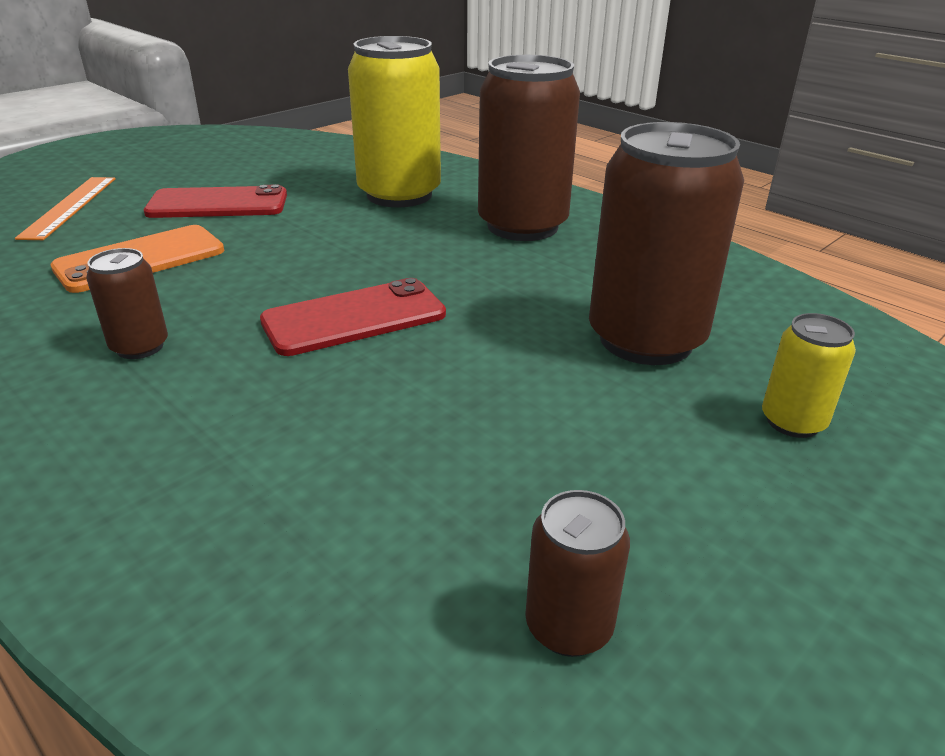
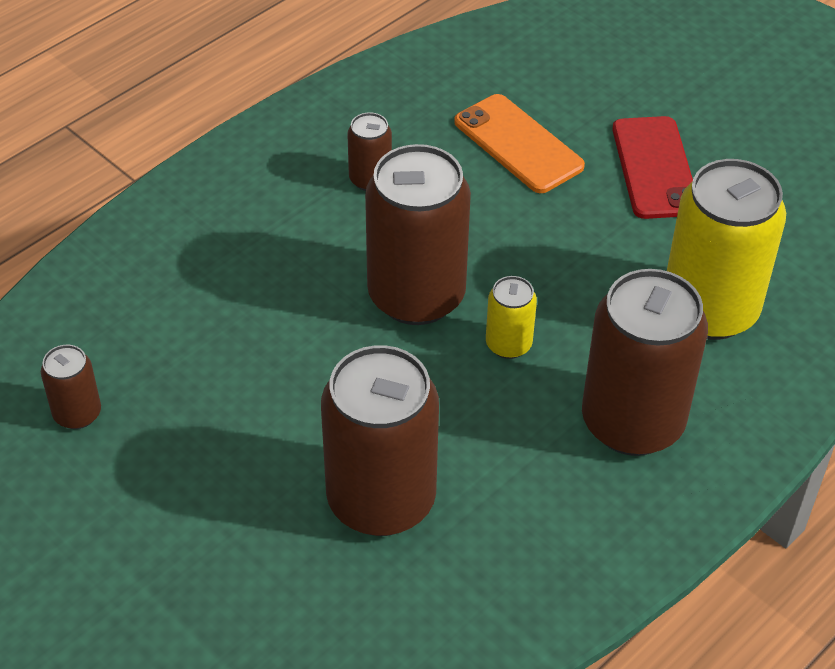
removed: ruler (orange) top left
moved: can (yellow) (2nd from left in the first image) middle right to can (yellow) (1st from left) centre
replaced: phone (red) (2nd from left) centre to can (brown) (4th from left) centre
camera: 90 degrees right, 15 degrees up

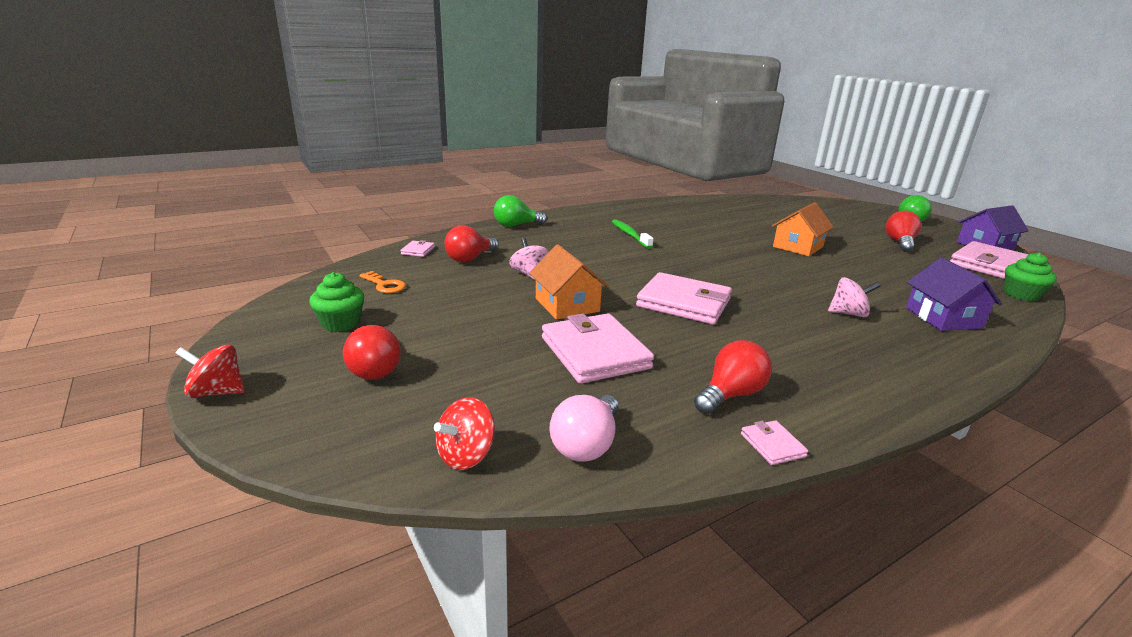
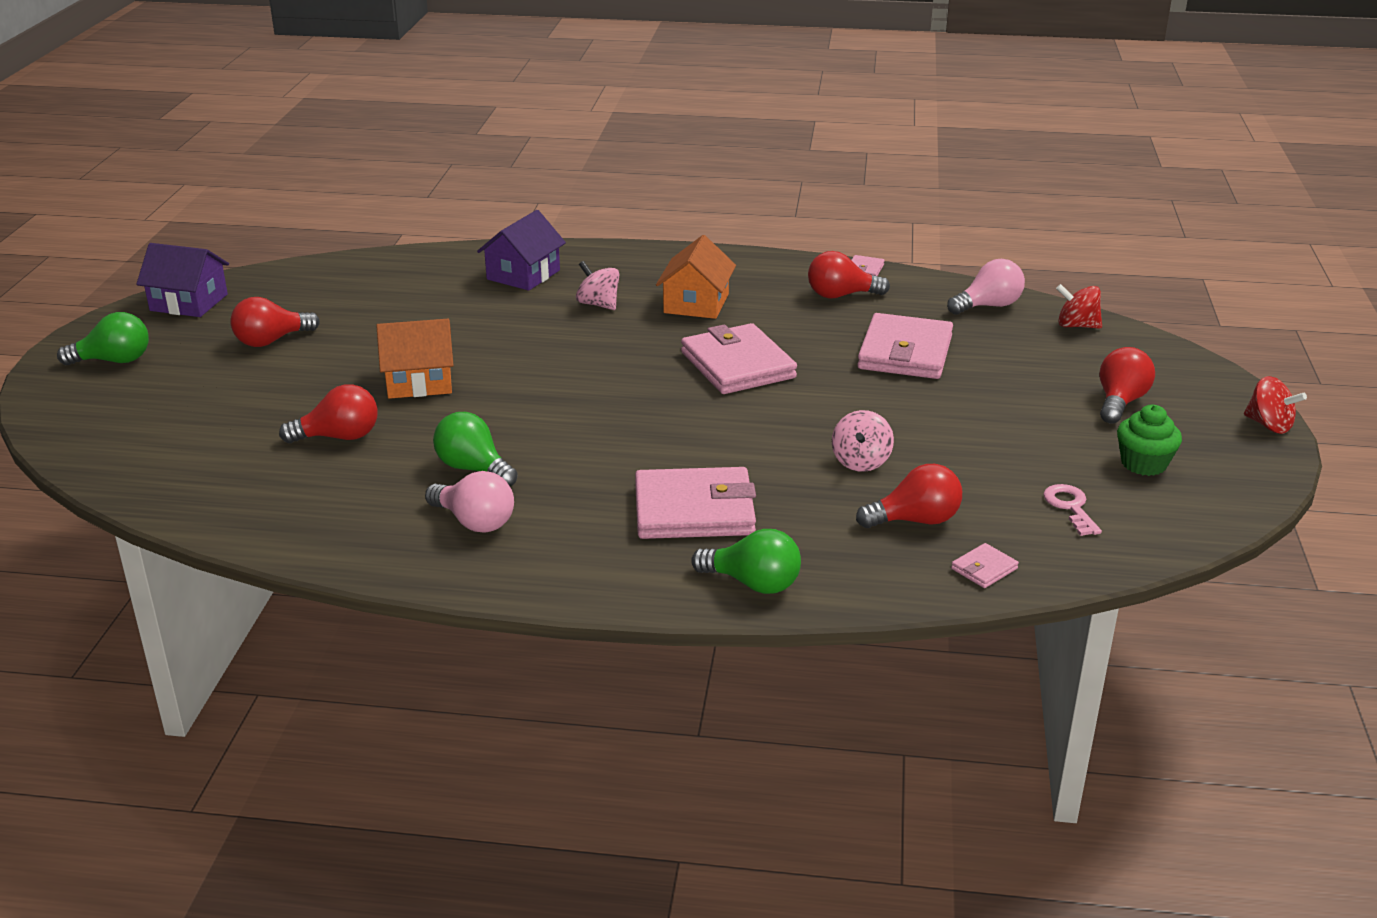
removed: toothbrush (green) centre; cupcake (green) (2nd from left) middle right
added: light bulb (red) (2nd from left) middle left; light bulb (green) (2nd from left) centre; light bulb (pink) (1st from left) centre
moved: wallet (pink) (5th from left in the first image) middle right to wallet (pink) (1st from left) centre; house (orange) (1st from left in the first image) centre to house (orange) (2nd from left) top centre
recoloured: key (orange) centre to key (pink) middle right
turned: spinning top (red) (2nd from left in the first image) bottom centre = middle right 150 degrees counterclockwise
camera: 140 degrees left, 5 degrees up

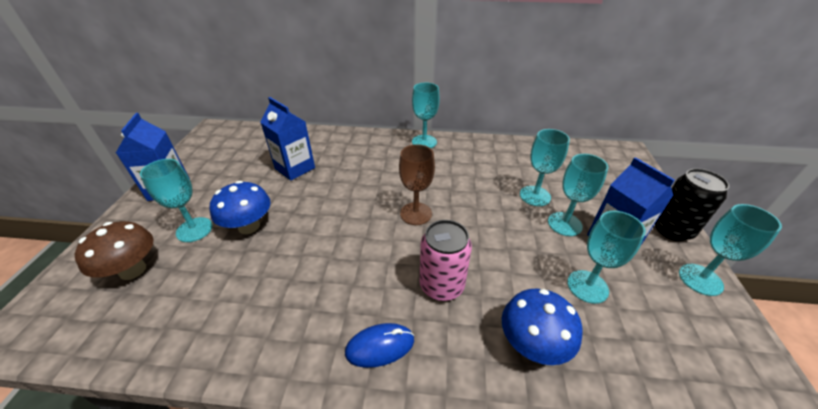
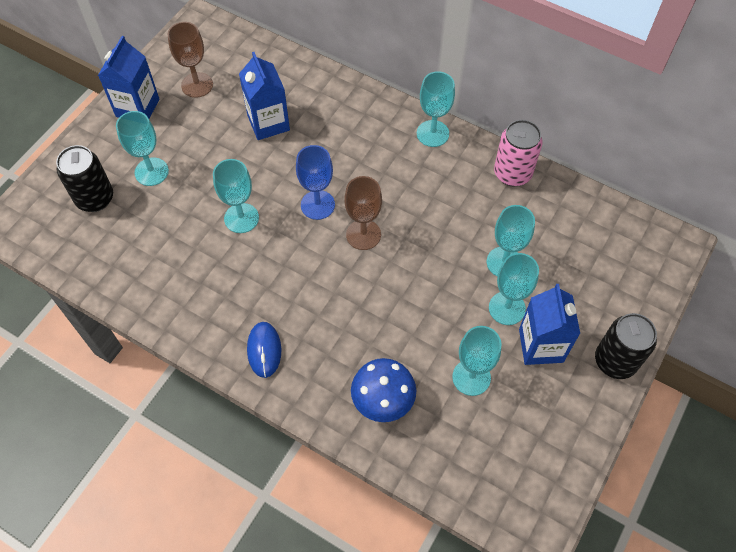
removed: mushroom (blue) (1st from left) middle left
added: goblet (brown) (1st from left) top left; goblet (blue) top centre
moved: goblet (turquoise) (6th from left in the first image) middle right to goblet (turquoise) (2nd from left) middle left; can (pink) centre to top right
replaced: mushroom (brown) middle left to can (black) (1st from left) top left
turned: mouse (blue) bottom centre = centre 75 degrees clockwise
camera: 25 degrees right, 20 degrees up

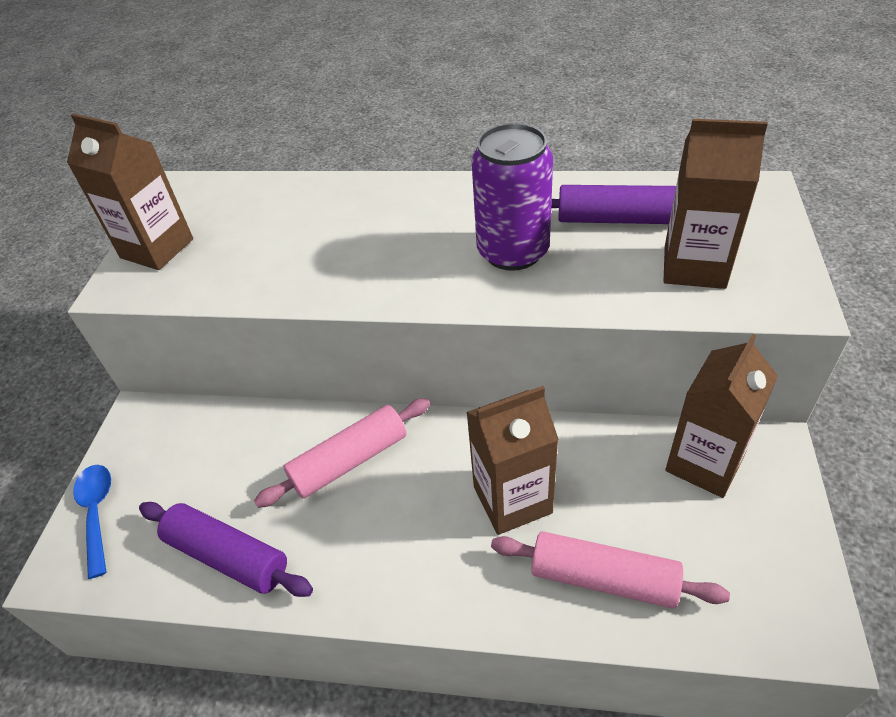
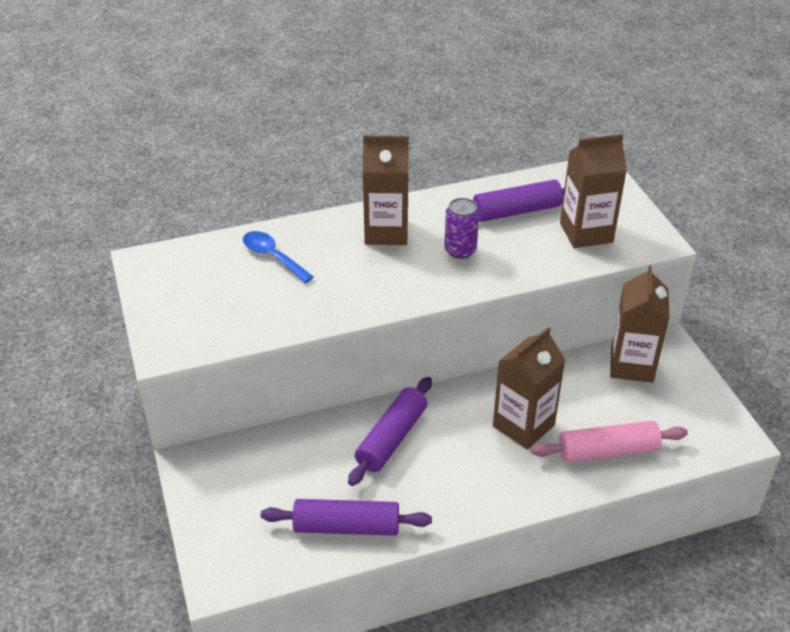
moved: carton (brown) (1st from left) top left to top centre; spoon (blue) bottom left to centre
recoloured: rolling pin (pink) (1st from left) centre to rolling pin (purple) (2nd from left) bottom centre
resized: can (purple) top centre = centre x0.59
camera: 30 degrees left, 5 degrees down

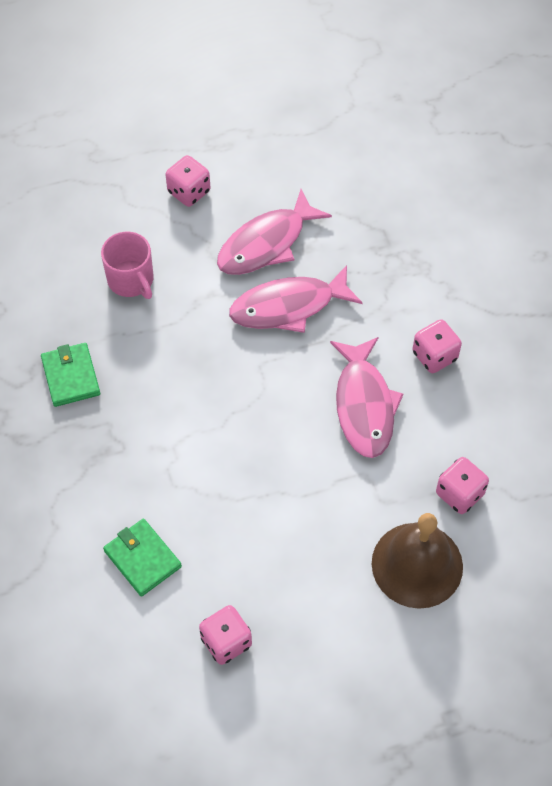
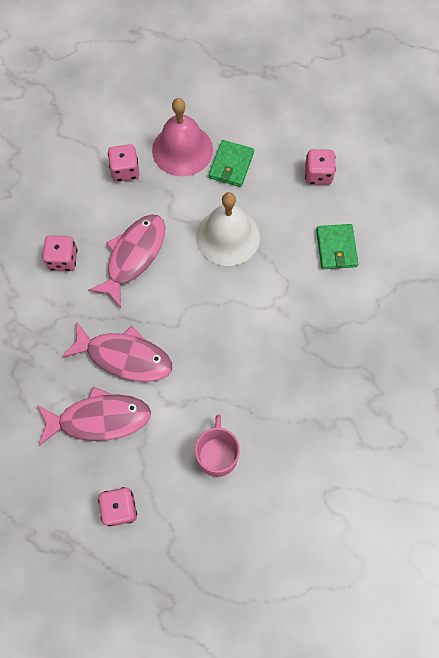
added: bell (white) centre
moved: wallet (green) (1st from left) middle left to top centre
recoloured: bell (brown) bottom right to bell (pink) top centre
camera: 145 degrees left, 10 degrees up

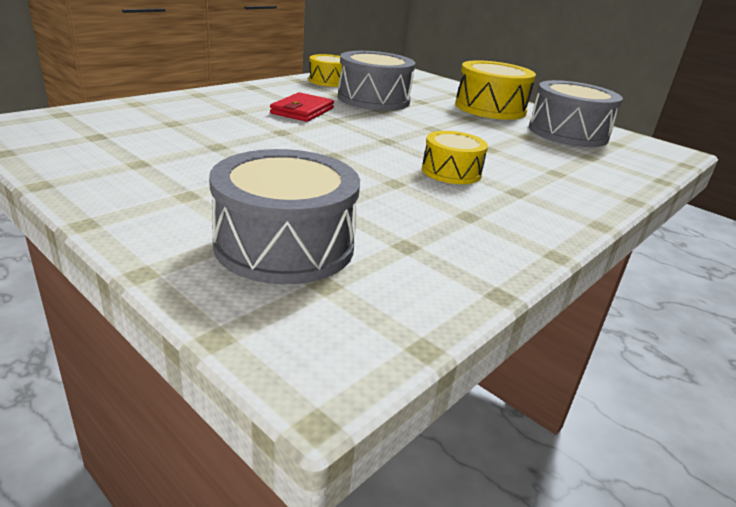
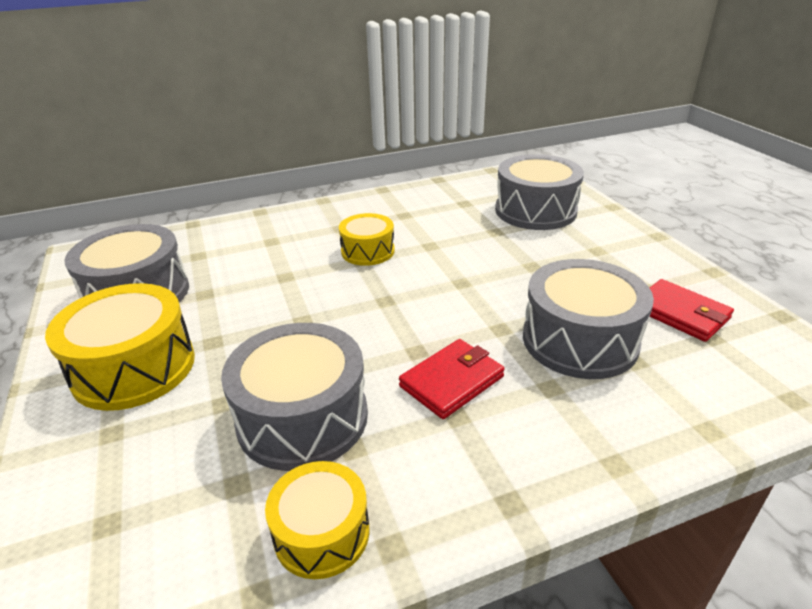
added: drum (grey) (4th from left) middle right; wallet (red) (2nd from left) middle right
camera: 150 degrees left, 5 degrees up

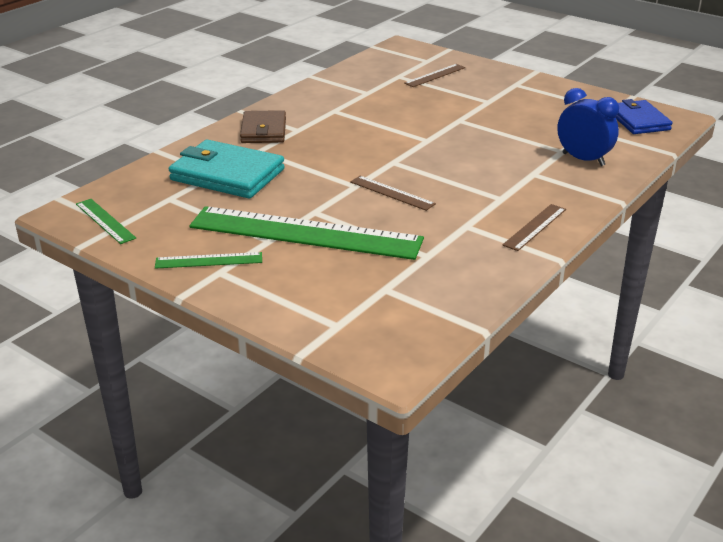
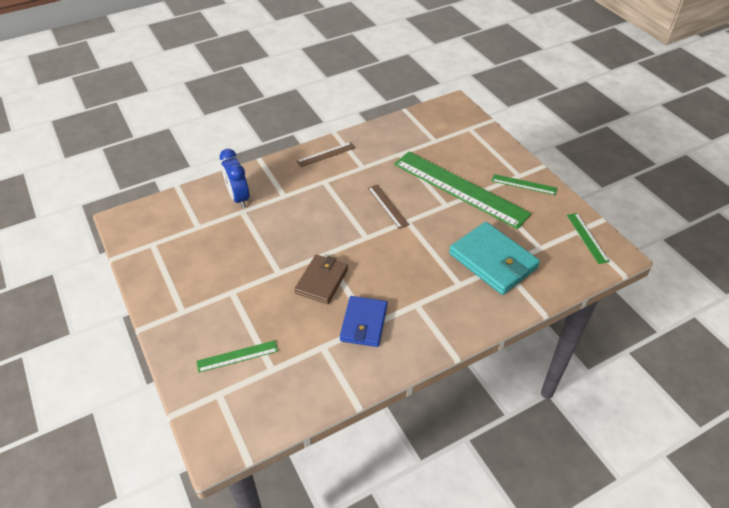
moved: wallet (blue) top right to centre; wallet (brown) top centre to centre
recoloured: ruler (brown) (2nd from left) top centre to ruler (green) (1st from left) bottom left
camera: 155 degrees left, 15 degrees up

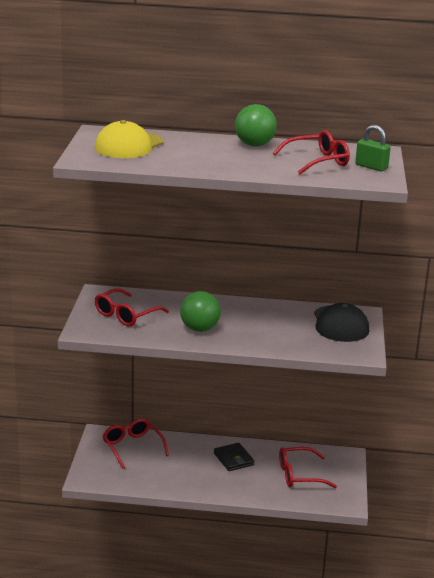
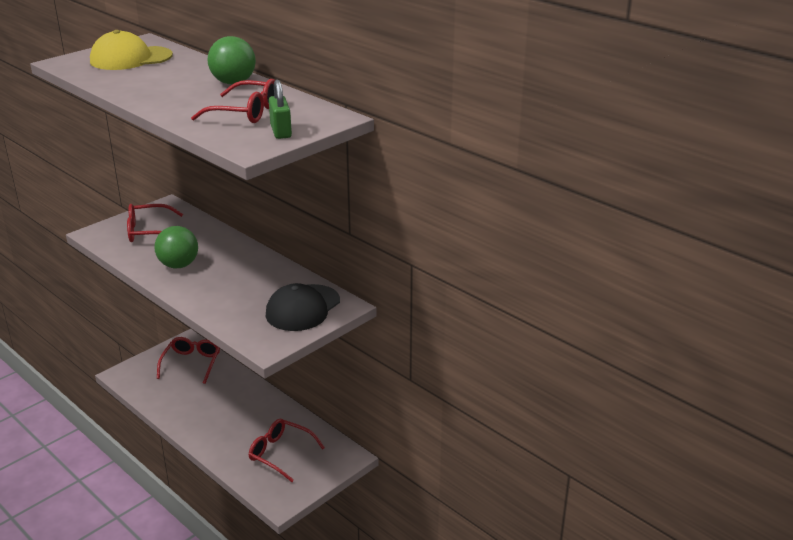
removed: wallet (black) bottom centre
camera: 40 degrees right, 5 degrees up

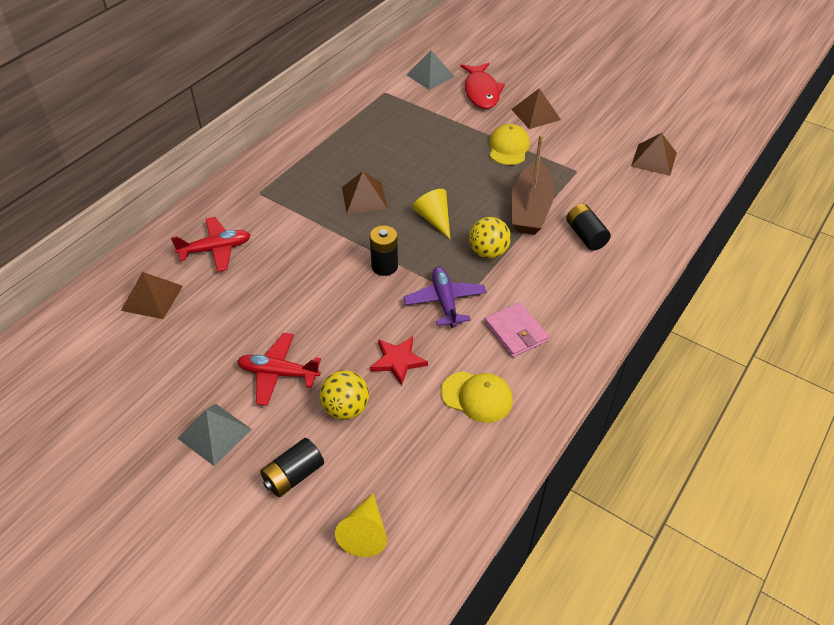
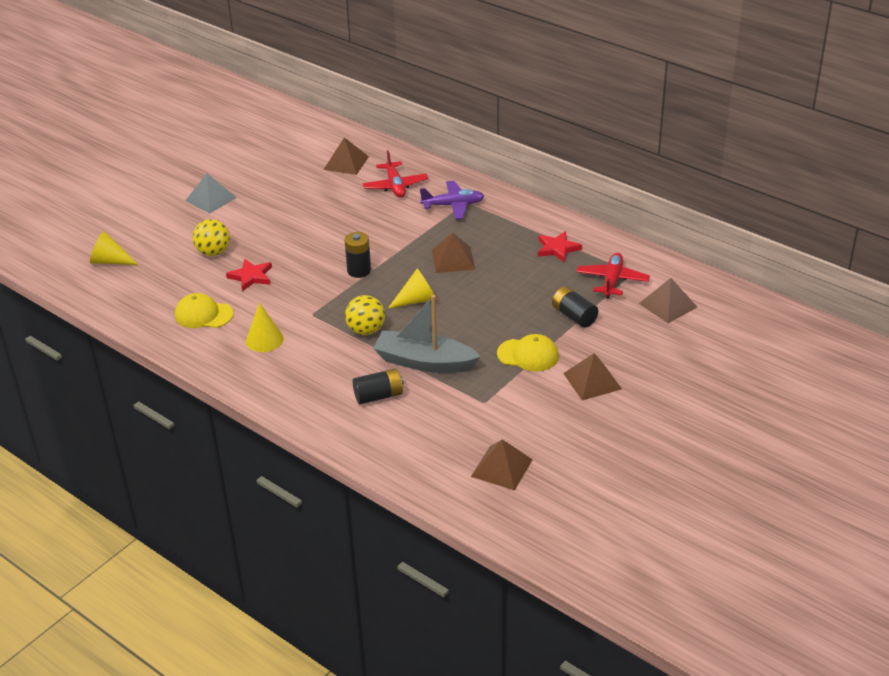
removed: fish (red) top centre
added: star (red) (2nd from left) centre
moved: plane (purple) centre to top centre; plane (red) (2nd from left) centre to middle right; battery (black) (1st from left in the first image) bottom centre to battery (black) (3rd from left) centre
replaced: wallet (pink) centre to cone (yellow) (2nd from left) middle left
recoloured: pyramid (grey) (2nd from left) top centre to pyramid (brown) (5th from left) middle right; boat (brown) top centre to boat (grey) centre
turned: cap (yellow) (1st from left) centre = middle left 75 degrees clockwise
camera: 95 degrees right, 10 degrees down

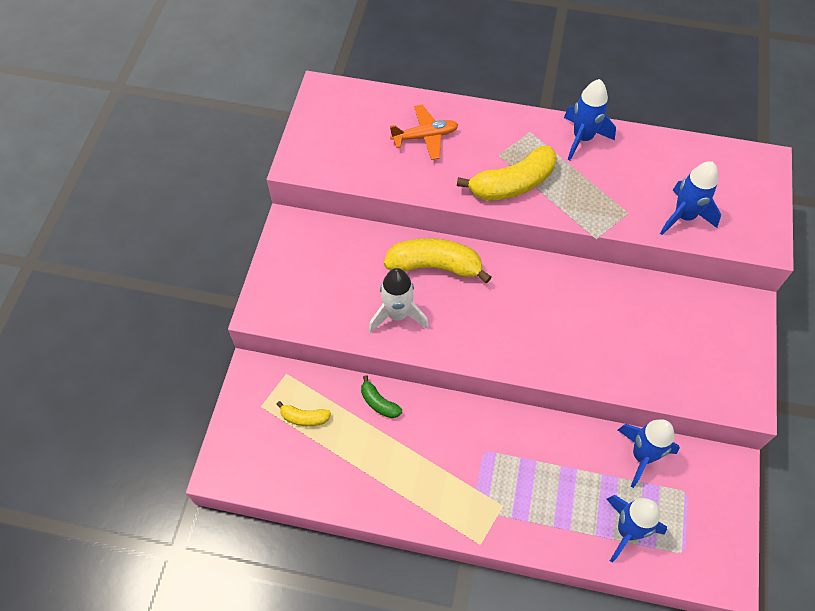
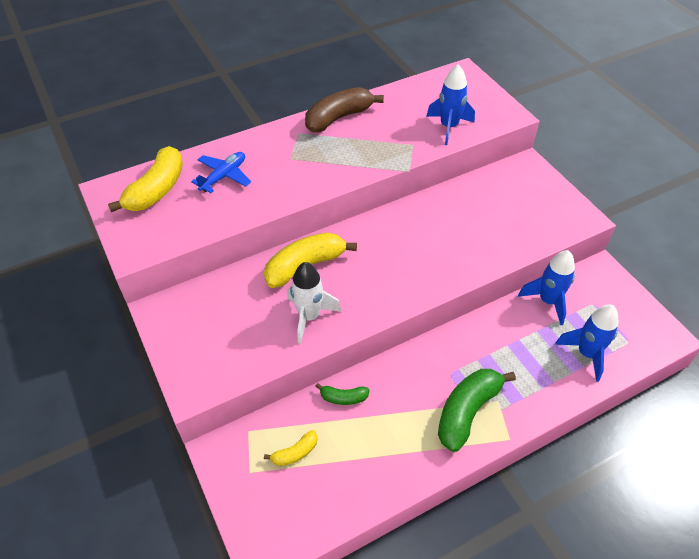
added: banana (green) (2nd from left) bottom right
moved: banana (yellow) (3rd from left in the first image) top centre to banana (yellow) (1st from left) top left
replaced: rocket (blue) (1st from left) top right to banana (brown) top centre
recoloured: plane (orange) top centre to plane (blue) top left
camera: 40 degrees left, 10 degrees down

